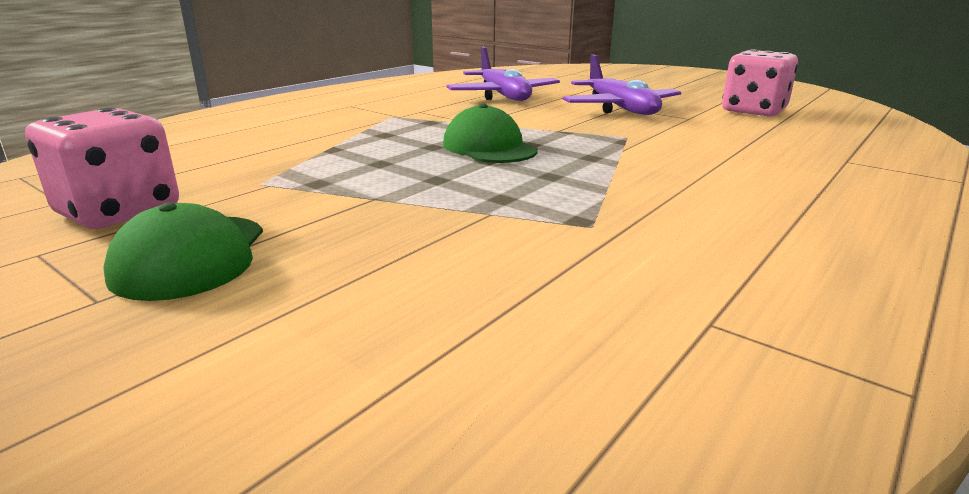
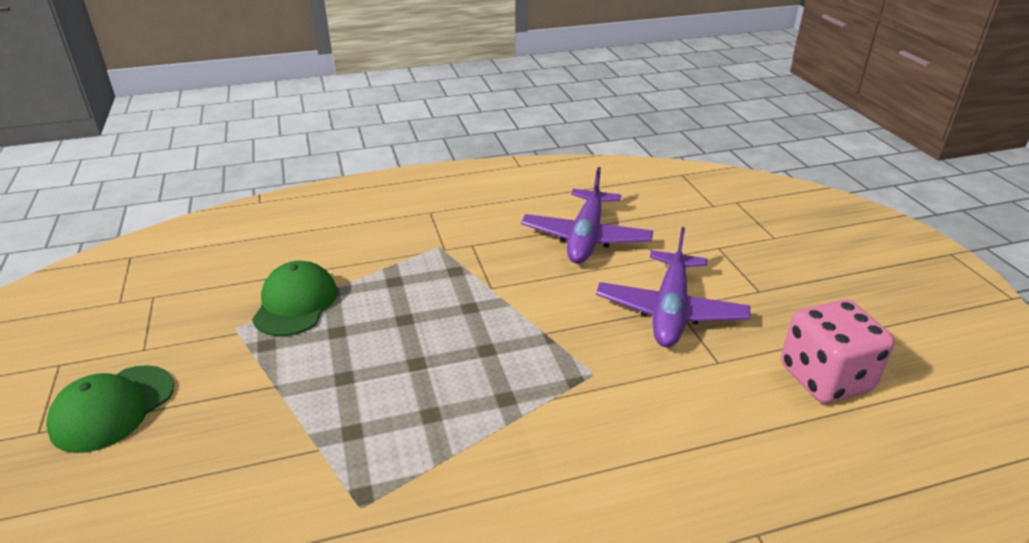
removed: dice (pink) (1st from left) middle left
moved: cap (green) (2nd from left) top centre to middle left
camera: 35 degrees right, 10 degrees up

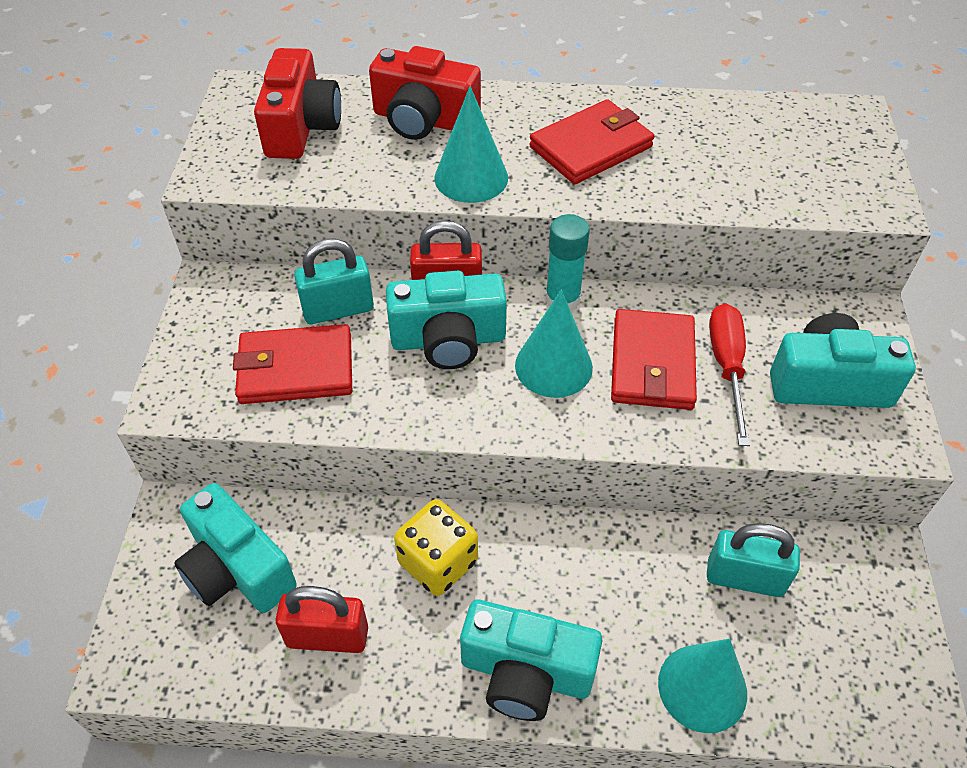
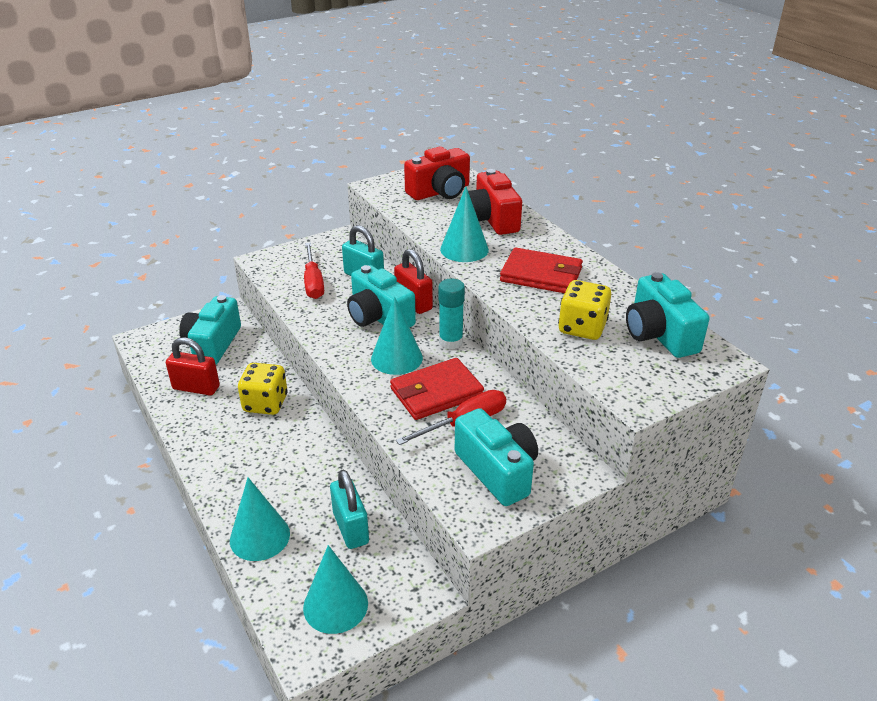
added: dice (yellow) (2nd from left) centre; cone (turquoise) (2nd from left) bottom centre
moved: camera (turquoise) (3rd from left in the first image) bottom centre to camera (turquoise) (4th from left) middle right
replaced: wallet (red) (1st from left) middle left to screwdriver (red) (1st from left) centre
turned: padlock (red) (1st from left) bottom left = middle left 45 degrees counterclockwise
camera: 55 degrees right, 15 degrees down

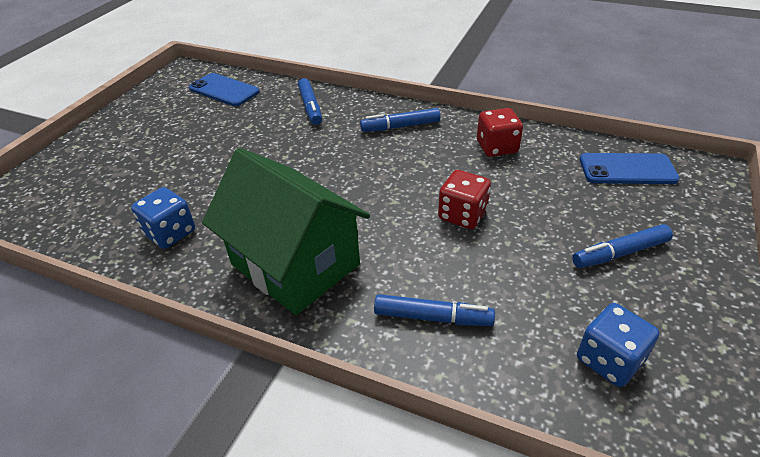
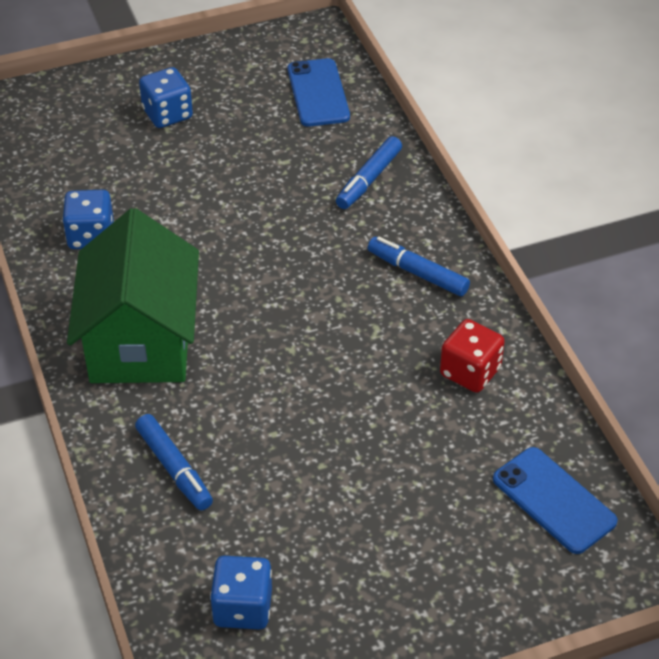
removed: dice (red) (1st from left) centre; marker (blue) (4th from left) middle right
added: dice (blue) (2nd from left) top left
camera: 45 degrees right, 5 degrees up

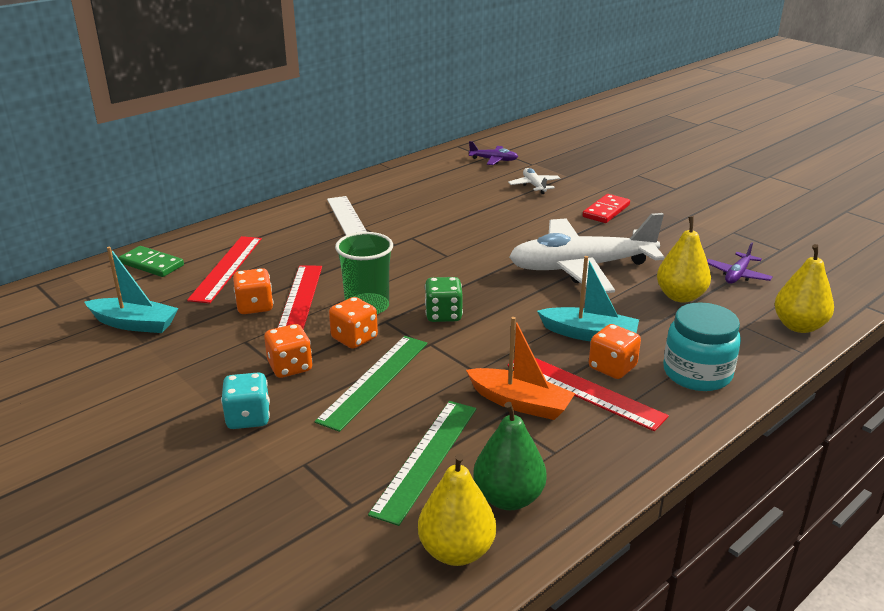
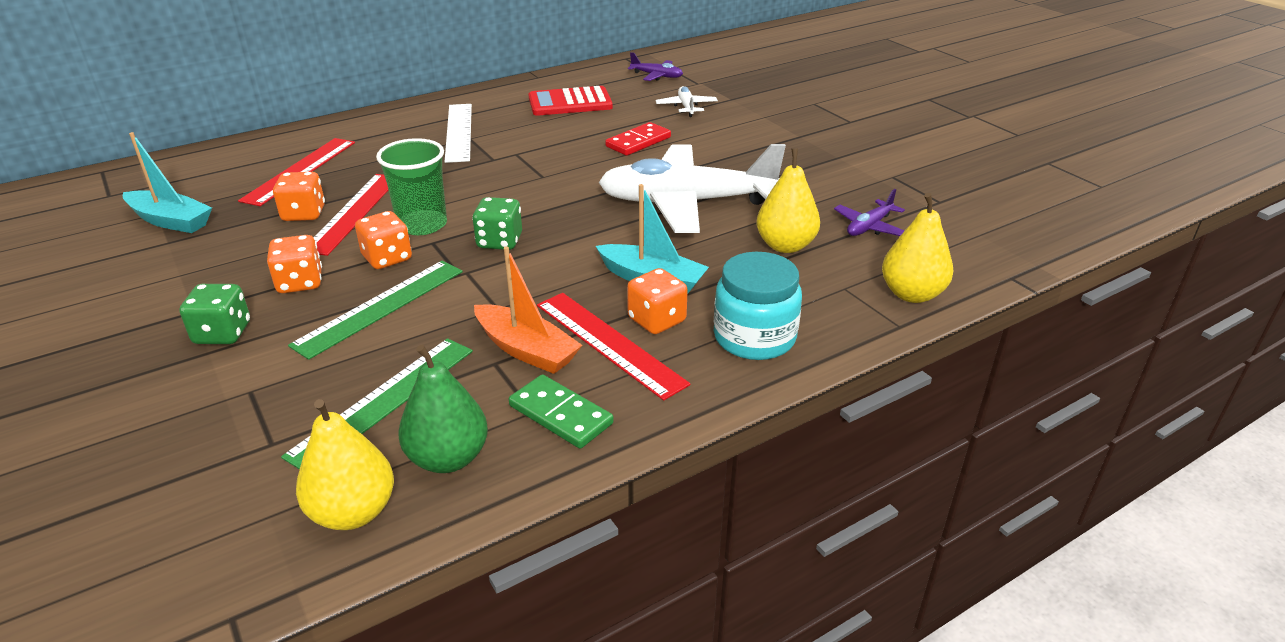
added: calculator (red) top centre
moved: domino (red) middle right to top centre; domino (green) middle left to centre
recoloured: dice (turquoise) middle left to dice (green) (1st from left) middle left
camera: 10 degrees right, 5 degrees up

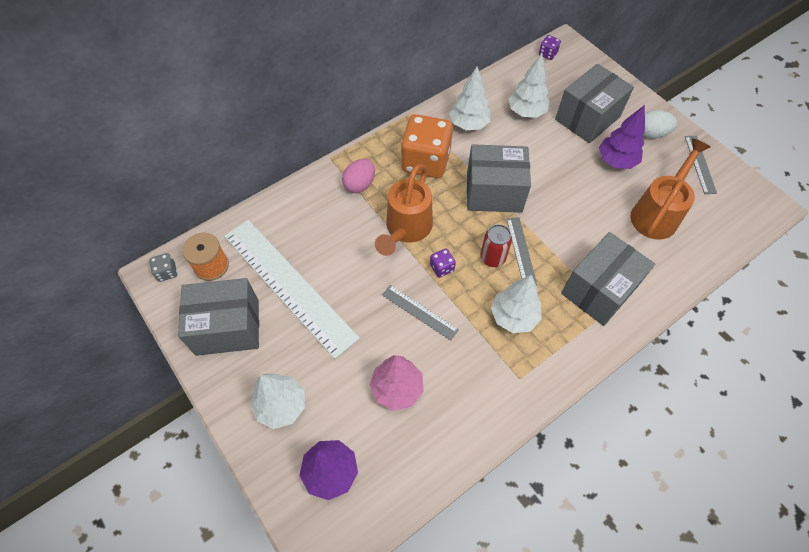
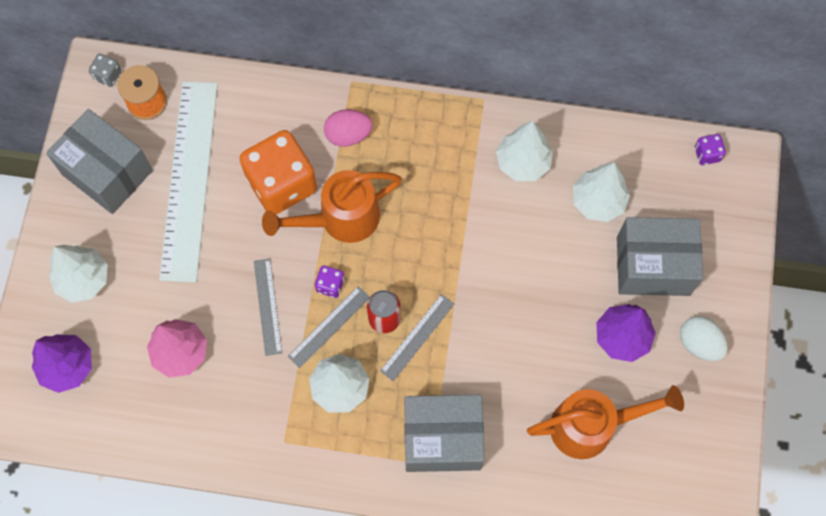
removed: box (grey) (2nd from left) top centre
moved: dice (orange) top centre to centre; ruler (grey) (3rd from left in the first image) top right to ruler (grey) (2nd from left) centre
camera: 45 degrees right, 10 degrees up

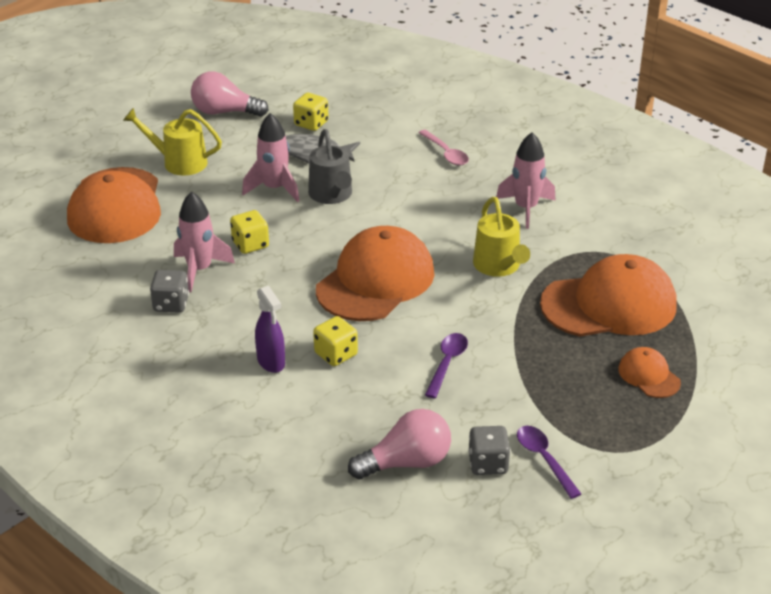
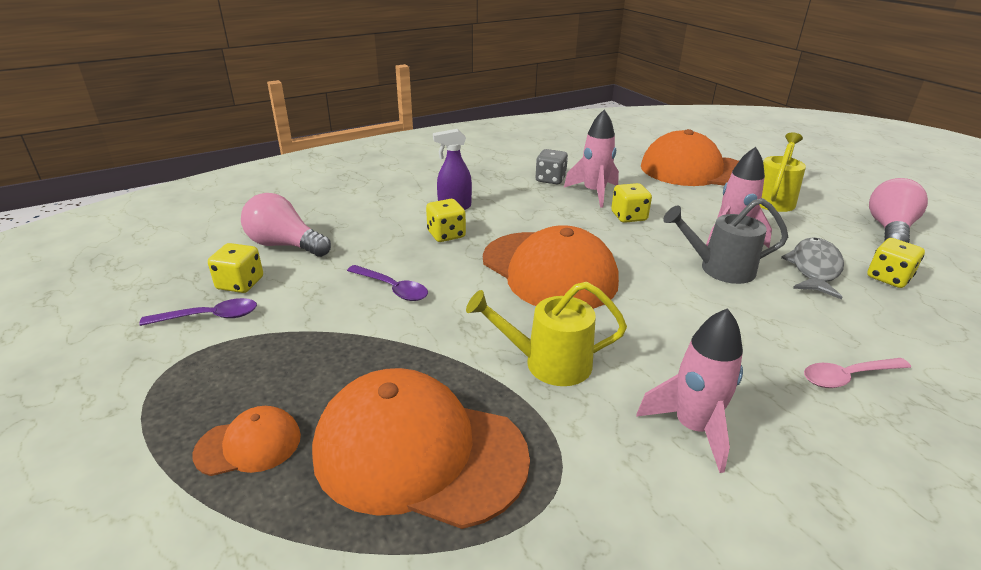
recoloured: dice (grey) (2nd from left) bottom centre to dice (yellow) (1st from left) middle left
turned: cap (orange) (3rd from left in the first image) middle right = bottom centre 105 degrees clockwise; light bulb (pink) (2nd from left in the first image) bottom centre = middle left 120 degrees clockwise
camera: 105 degrees right, 5 degrees down

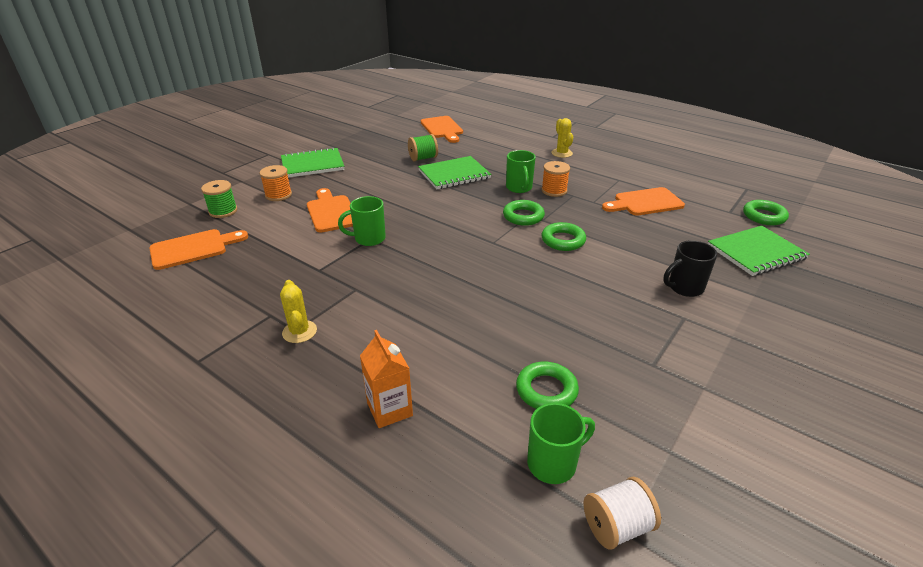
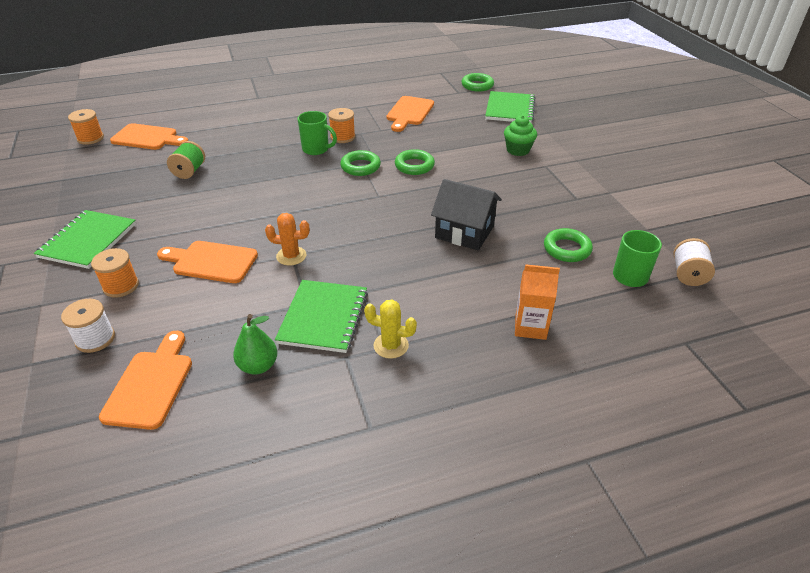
removed: cactus (yellow) (2nd from left) top centre
added: spool (orange) (1st from left) top left; house (black) centre; pear (green) middle left
moved: notebook (green) (2nd from left) top centre to centre
replaced: mug (green) (1st from left) centre to cactus (orange) centre; mug (black) middle right to cupcake (green) top centre
recoloured: spool (green) (1st from left) middle left to spool (white) (1st from left) middle left
camera: 55 degrees left, 5 degrees up

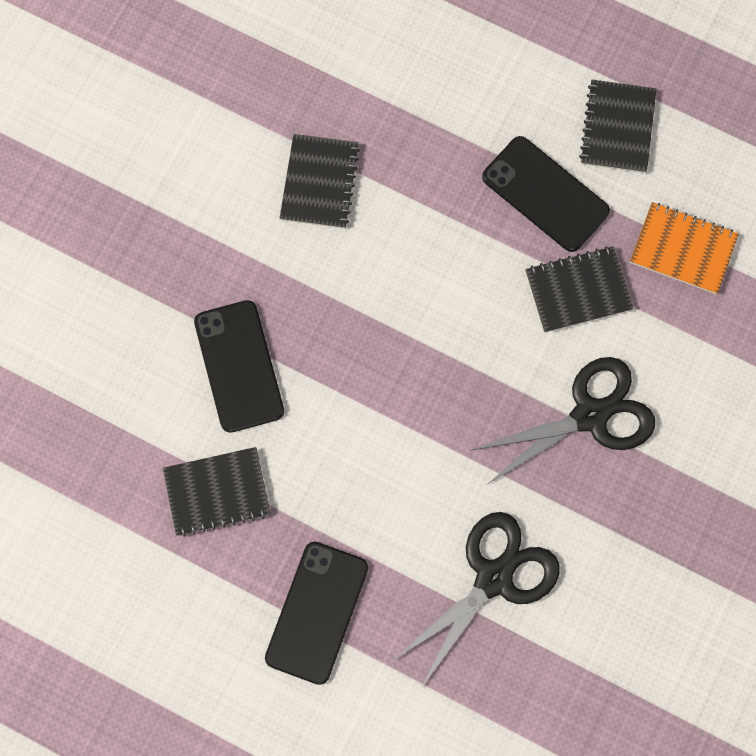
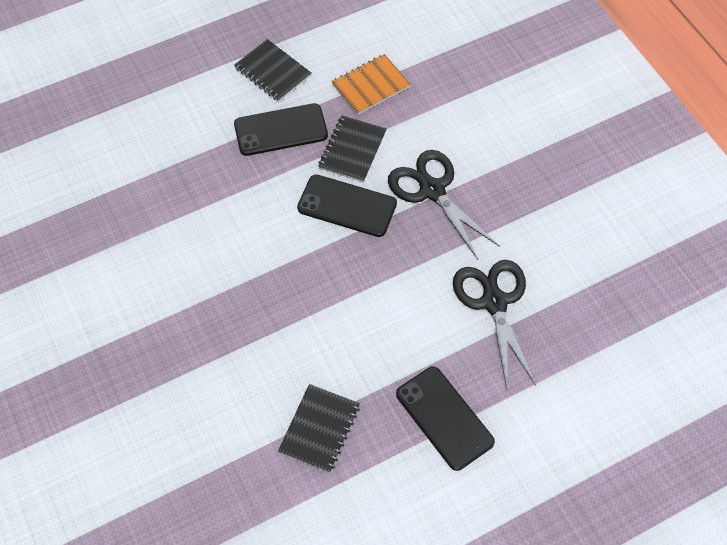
removed: notebook (black) (2nd from left) top centre
moved: phone (black) (1st from left in the first image) middle left to phone (black) (2nd from left) centre
turned: scissors (black) (2nd from left in the first image) middle right = centre 45 degrees counterclockwise
camera: 55 degrees left, 15 degrees down

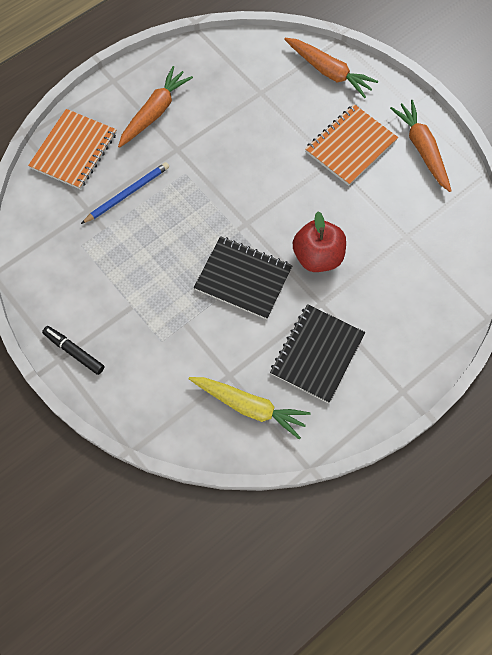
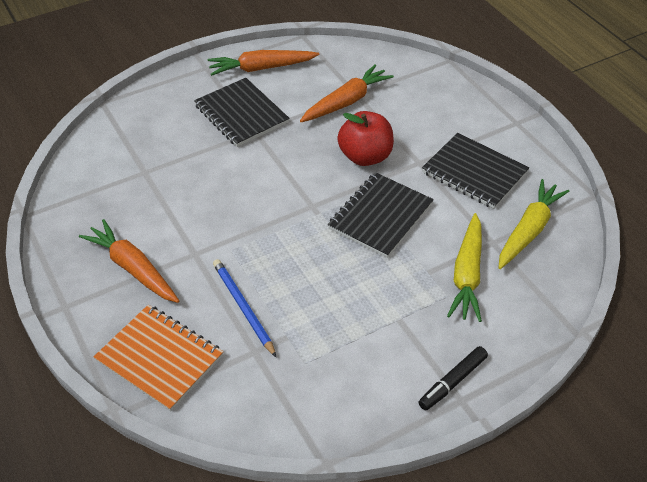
added: carrot (yellow) (1st from left) middle right
moved: carrot (orange) (2nd from left in the first image) top right to carrot (orange) (3rd from left) top centre
recoloured: notebook (orange) (2nd from left) top right to notebook (black) (1st from left) top centre
camera: 80 degrees left, 20 degrees down

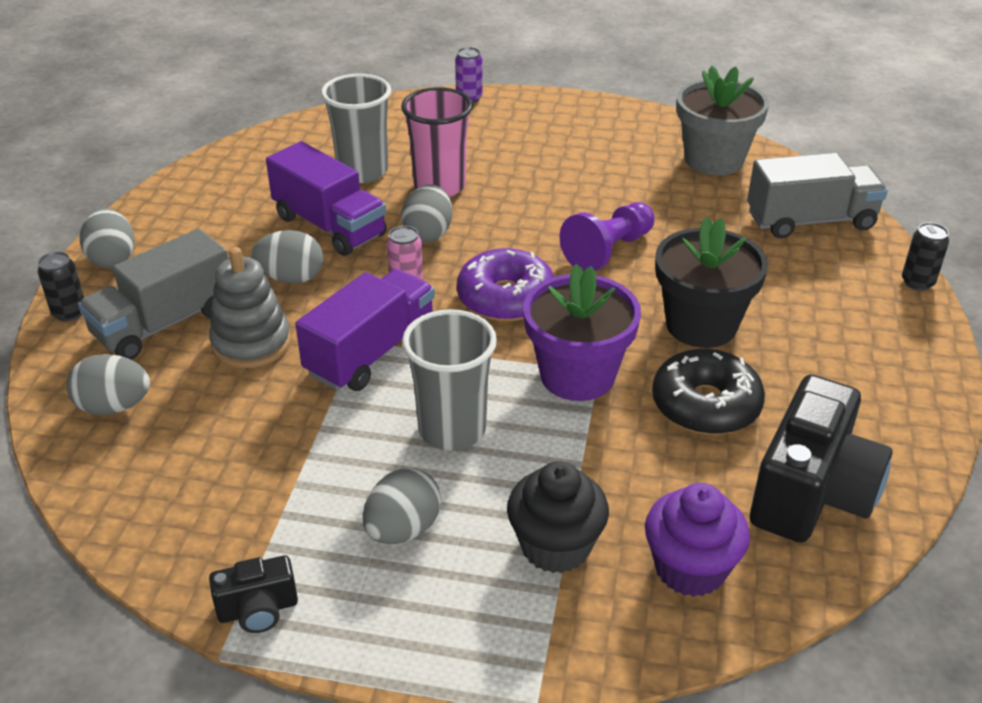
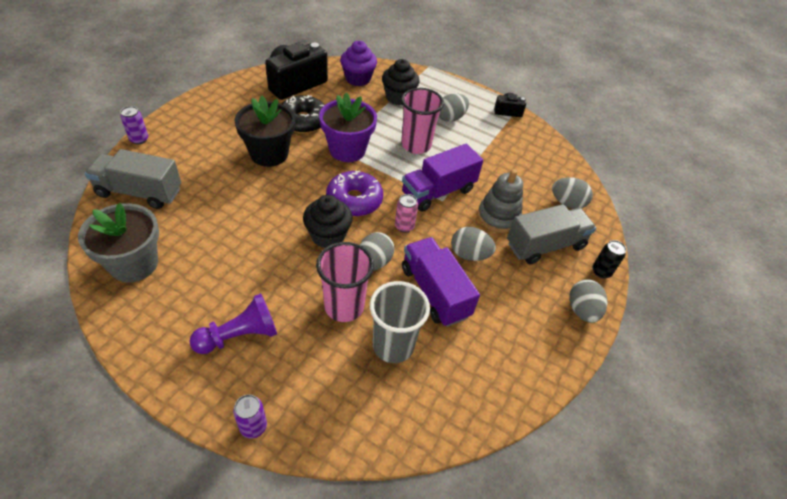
added: cupcake (black) (1st from left) centre
moved: pawn (purple) centre to middle left
recoloured: can (black) (2nd from left) middle right to can (purple) (1st from left) top left; cup (grey) (2nd from left) centre to cup (pink) (2nd from left) top centre
camera: 165 degrees left, 10 degrees up

